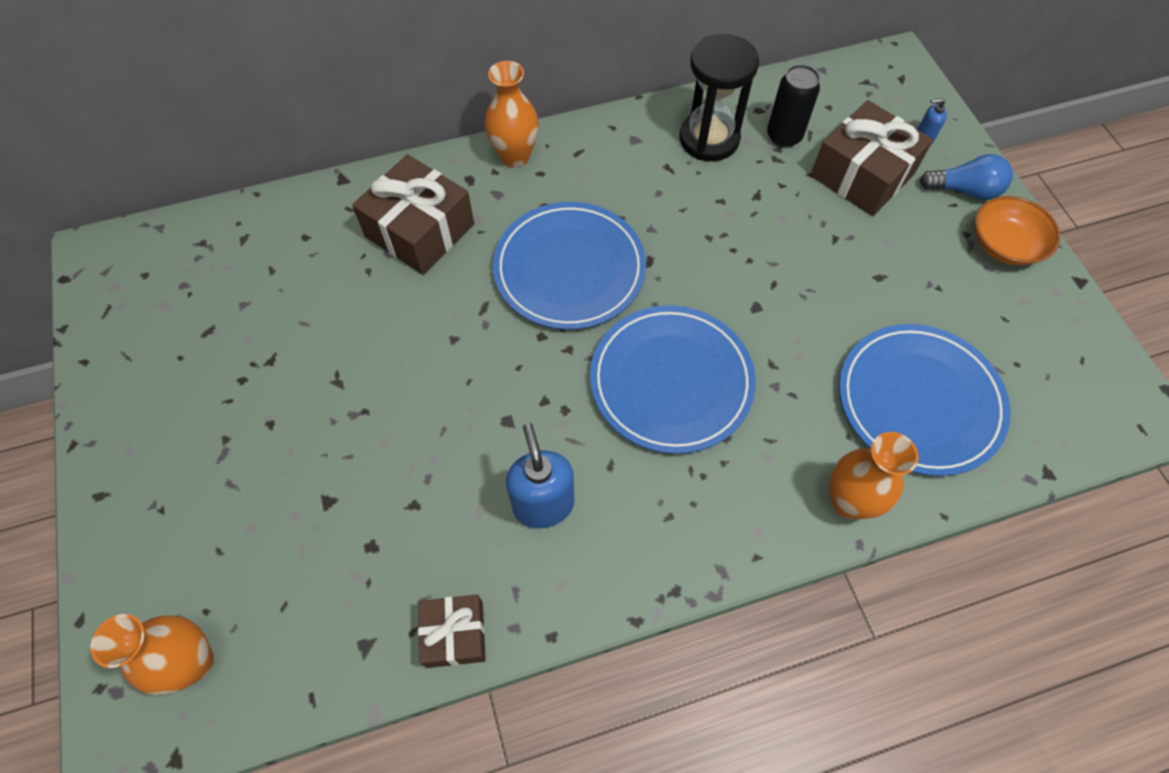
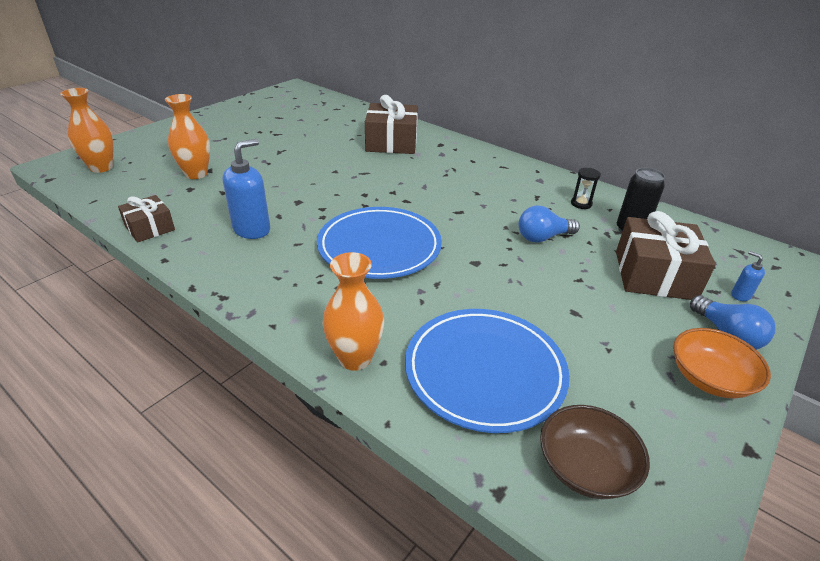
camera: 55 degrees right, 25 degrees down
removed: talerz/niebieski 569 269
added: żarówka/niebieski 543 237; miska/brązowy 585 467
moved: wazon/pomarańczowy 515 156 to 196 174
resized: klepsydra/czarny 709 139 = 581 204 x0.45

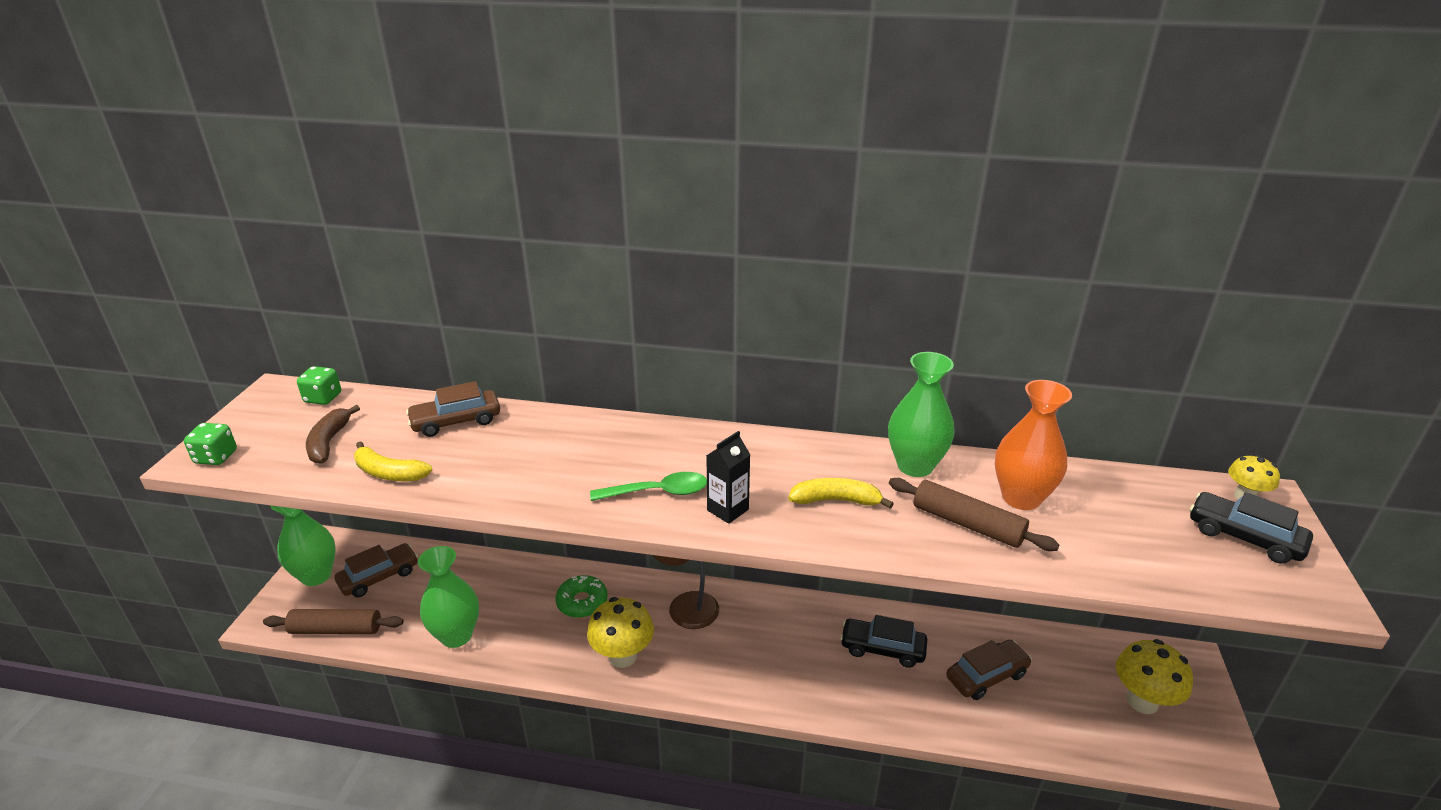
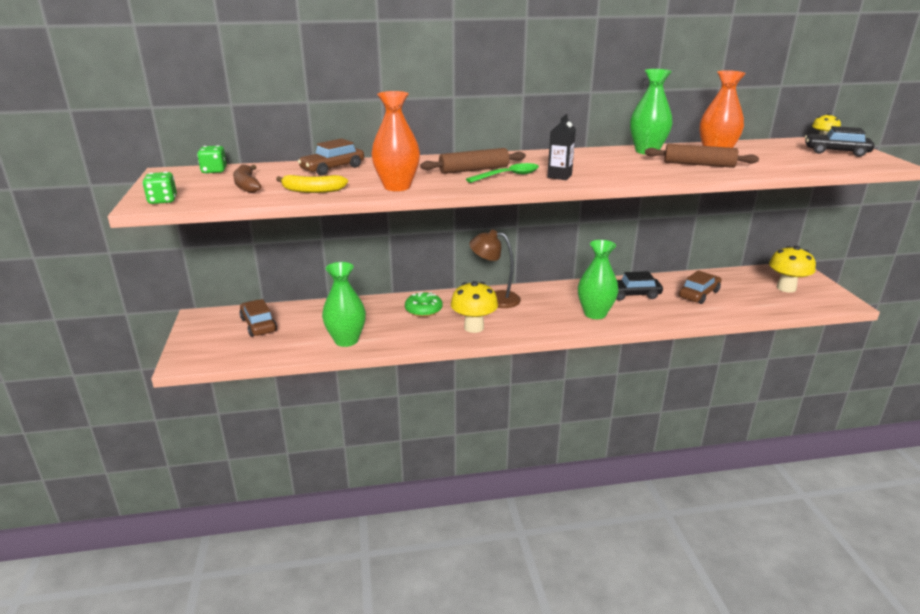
camera: 20 degrees left, 5 degrees down
removed: banan/żółty 836 500
added: wazon/pomarańczowy 397 187
moved: wałek do ciasta/brązowy 336 630 to 474 170; wazon/zielony 316 575 to 595 313
turned: samochód/brązowy 379 577 = 258 325 60 degrees counterclockwise

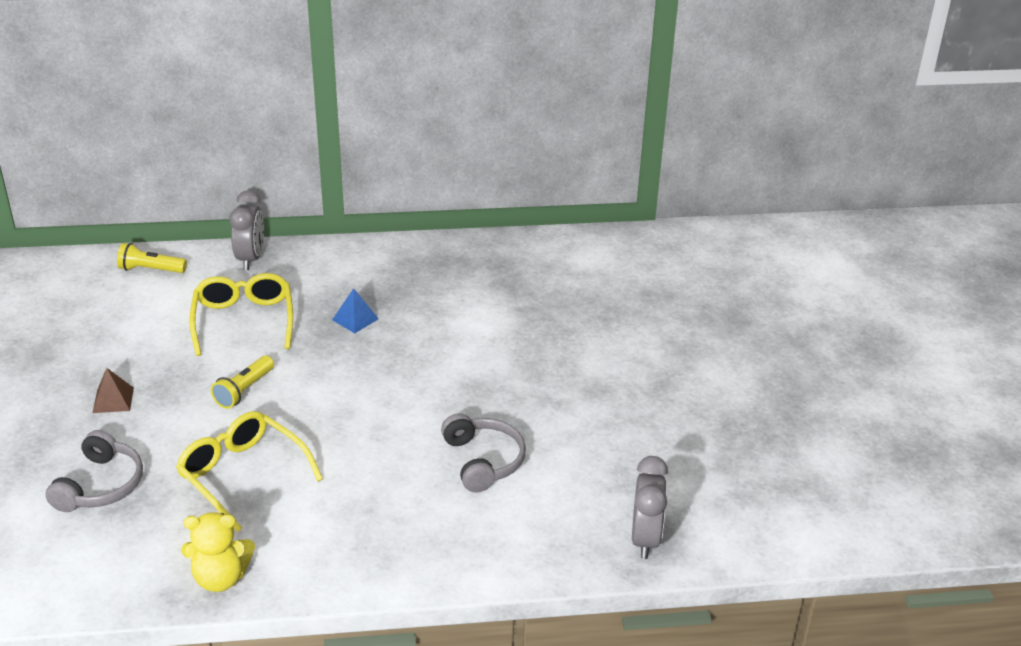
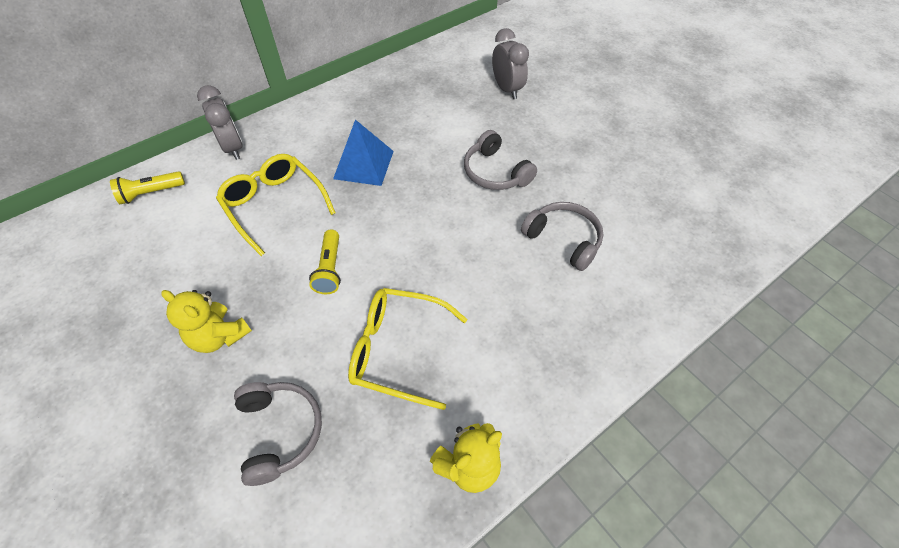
camera: 30 degrees left, 20 degrees up
added: słuchawki/szary 495 172
moved: budzik/szary 645 539 to 507 89
replaced: piramida/brązowy 113 400 to miś/żółty 219 336
resized: piramida/niebieski 355 319 = 363 164 x1.71

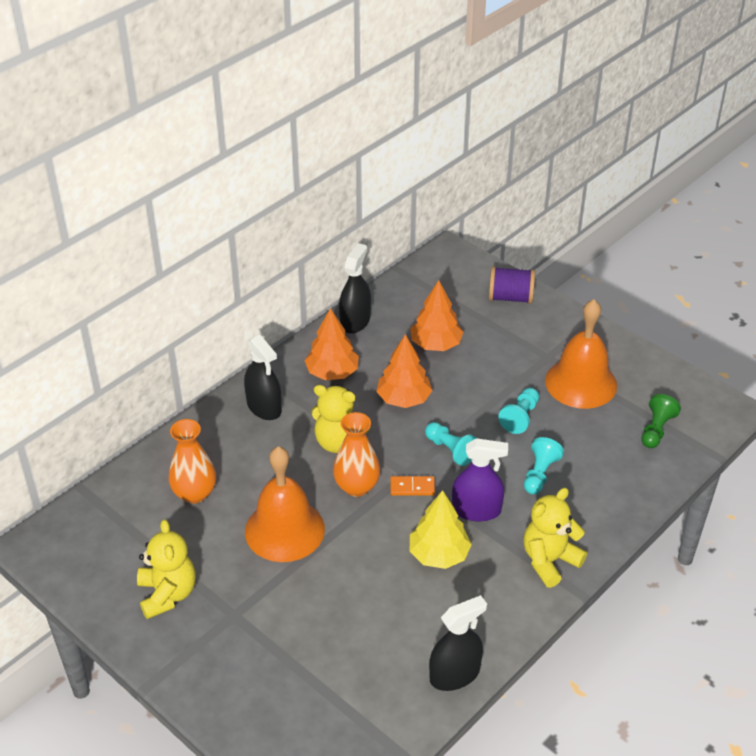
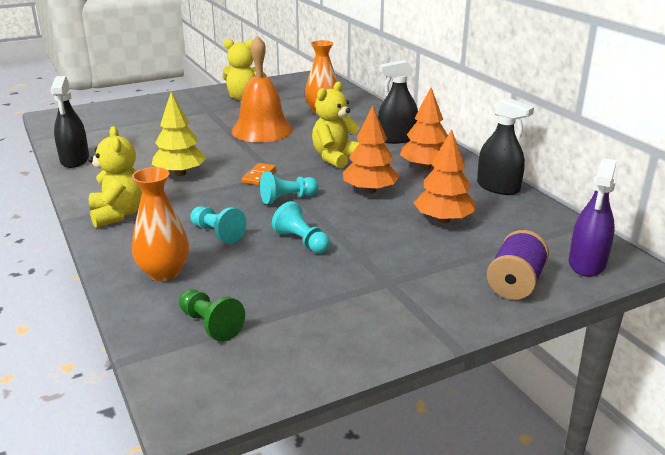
camera: 110 degrees right, 15 degrees down
removed: dzwonek/pomarańczowy 581 383
moved: wazon/pomarańczowy 356 486 to 164 272; spryskiwacz/fioletowy 476 510 to 587 263

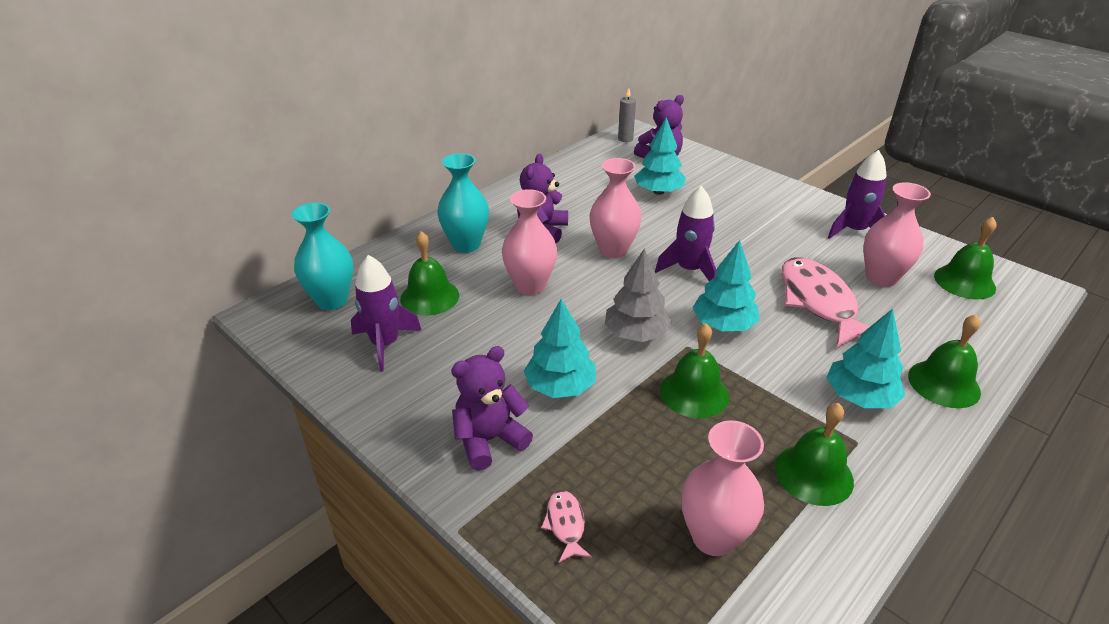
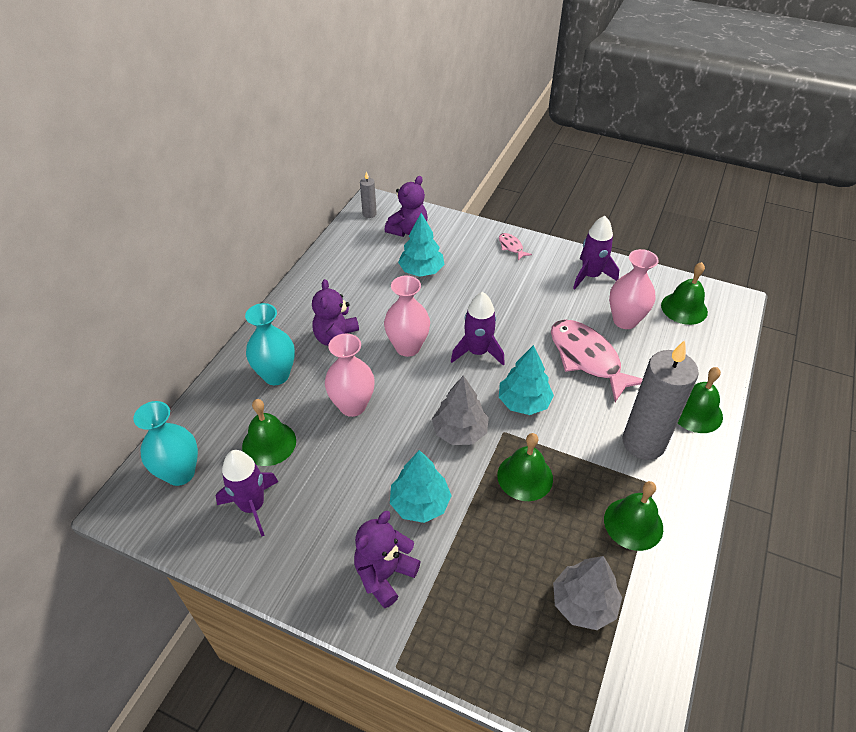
camera: 20 degrees left, 10 degrees up
moved: ryba/różowy 565 524 to 511 247
replaced: wazon/różowy 713 537 to drzewko/szary 583 603; drzewko/turkusowy 859 397 to świeca/szary 643 443

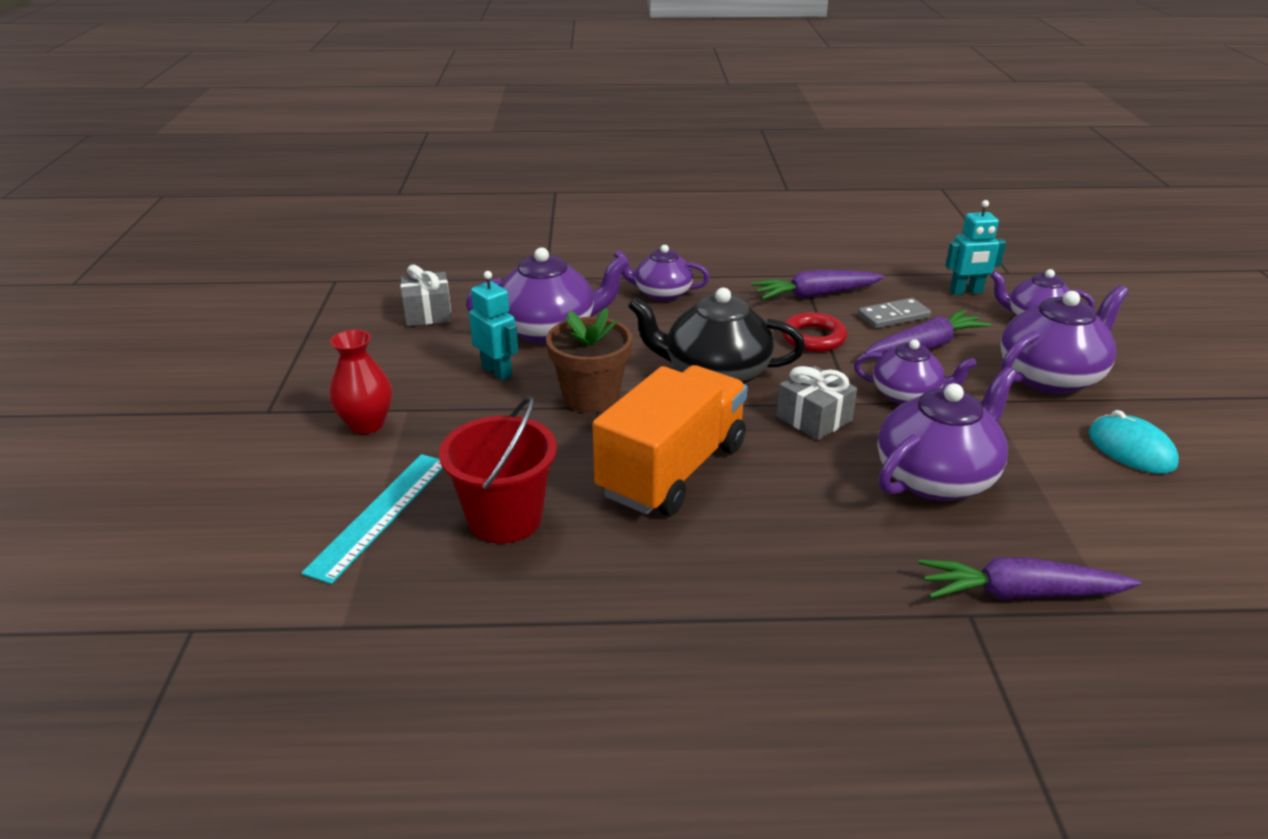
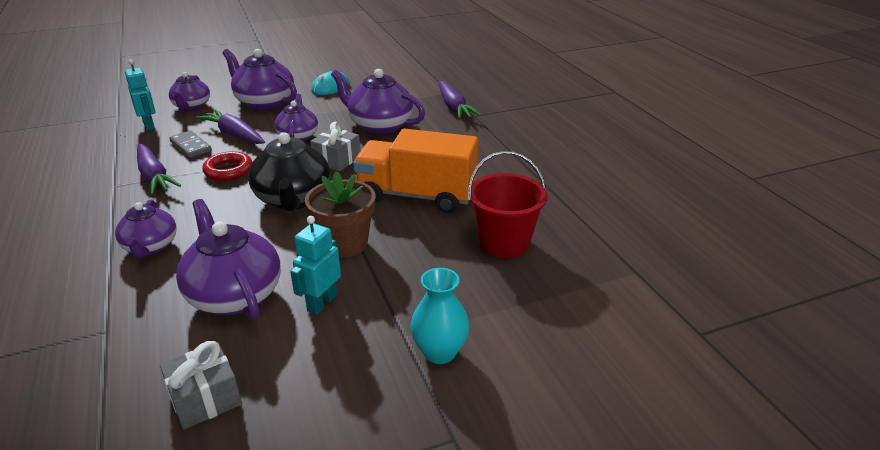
camera: 110 degrees left, 0 degrees up
removed: linijka/turkusowy 380 514
recoloured: wazon/czerwony 366 424 to wazon/turkusowy 440 352

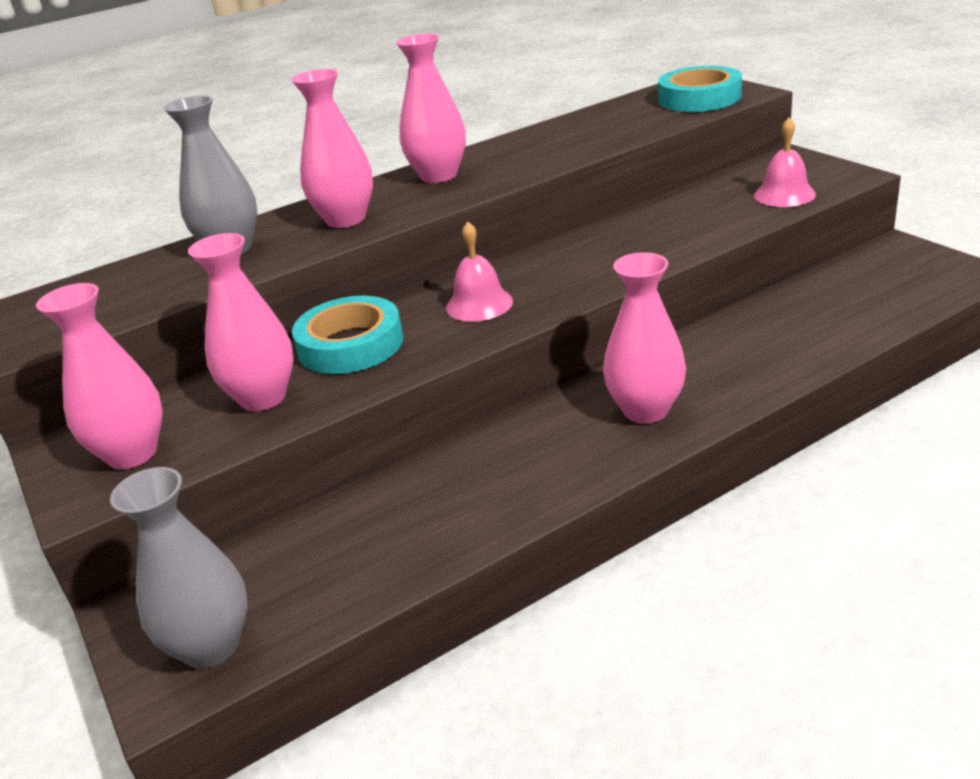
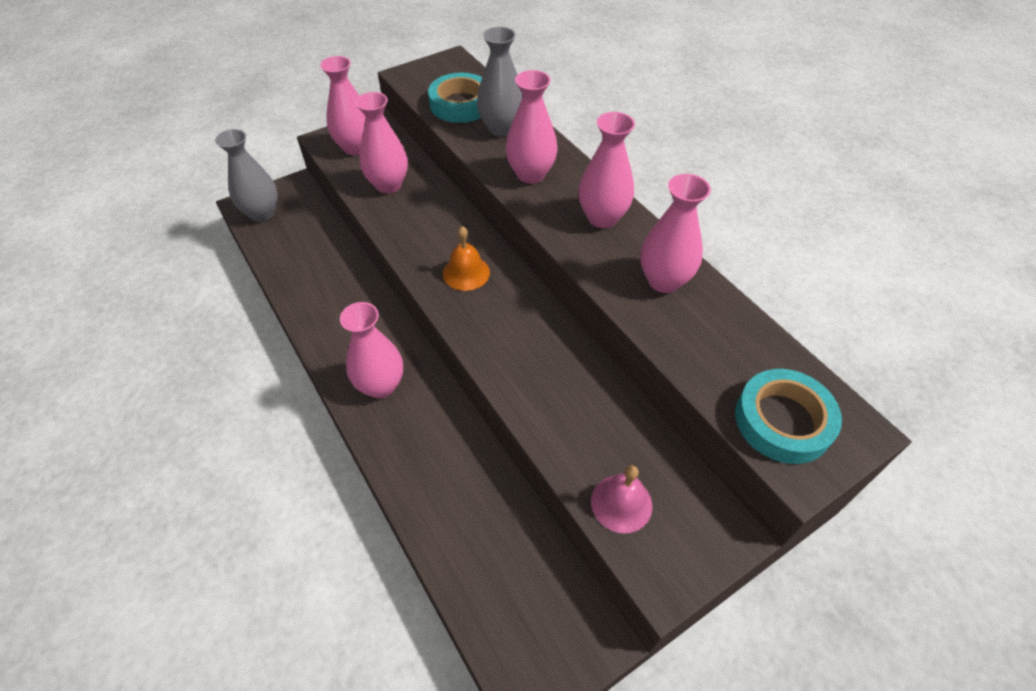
camera: 85 degrees right, 20 degrees up
added: wazon/różowy 664 281
moved: taśma klejąca/turkusowy 350 345 to 460 104
recoloured: dzwonek/różowy 479 304 to dzwonek/pomarańczowy 466 273

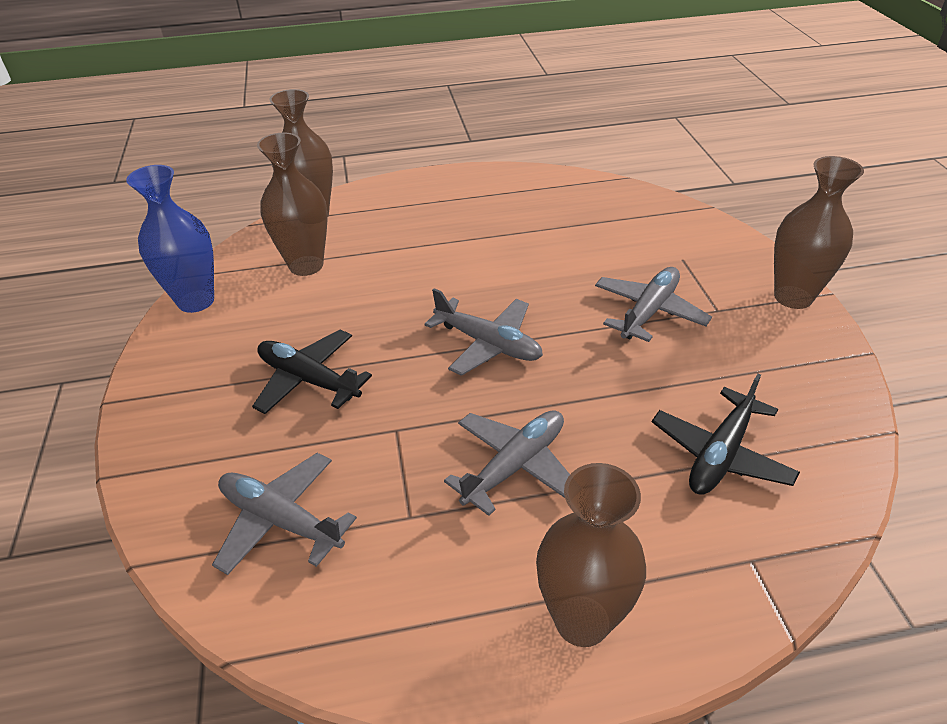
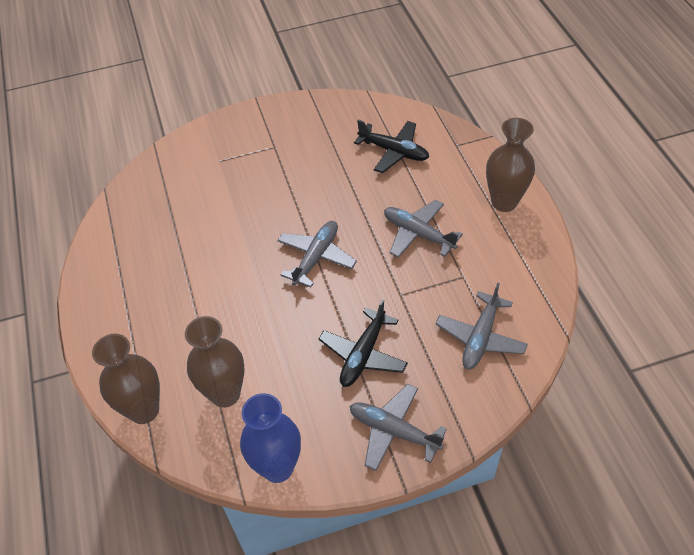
camera: 95 degrees left, 10 degrees up
removed: wazon/brązowy 793 297
moved: samolot/szary 649 311 to 393 431

